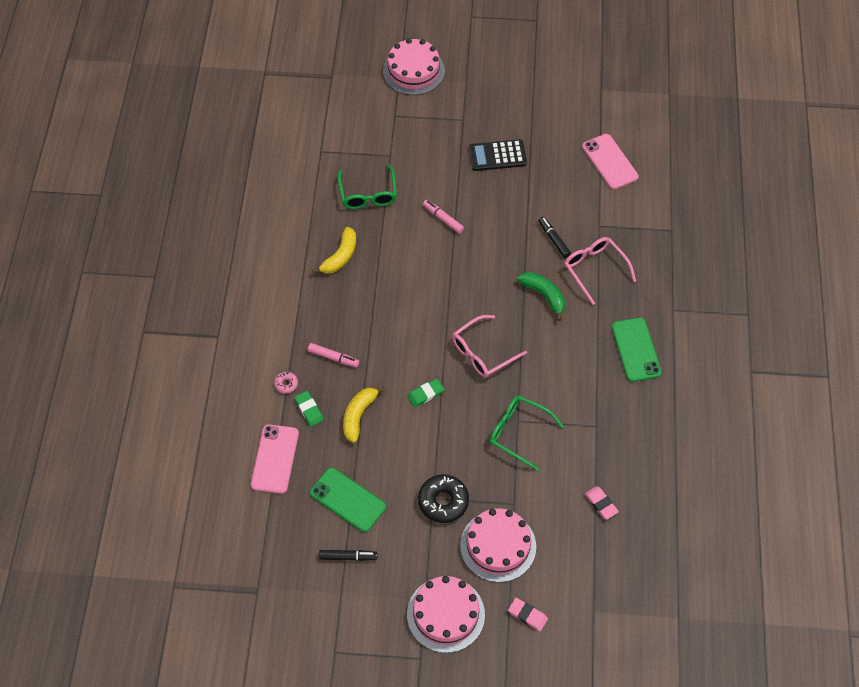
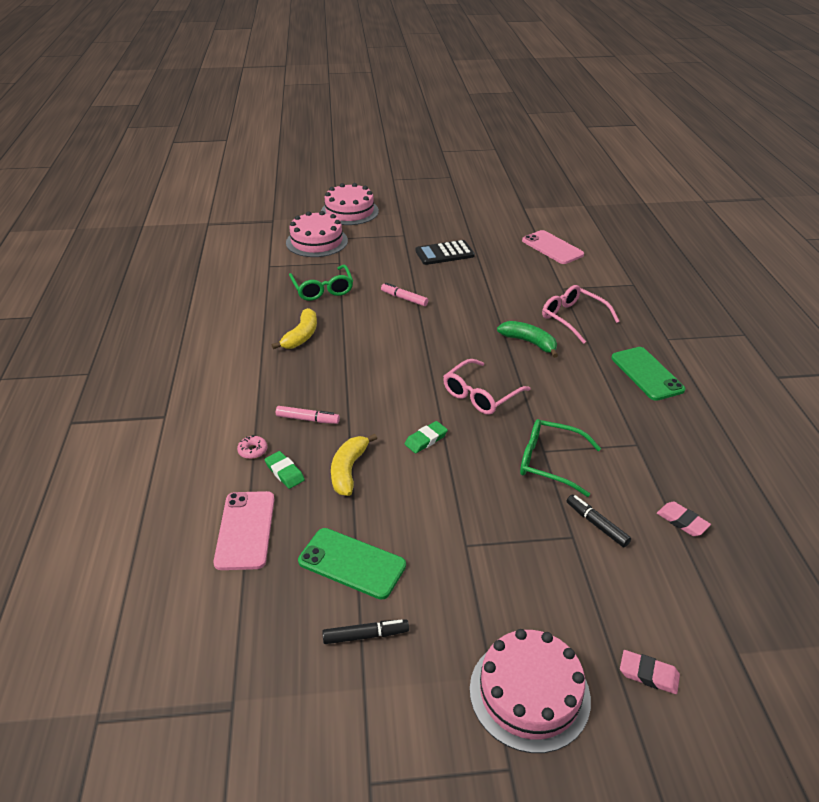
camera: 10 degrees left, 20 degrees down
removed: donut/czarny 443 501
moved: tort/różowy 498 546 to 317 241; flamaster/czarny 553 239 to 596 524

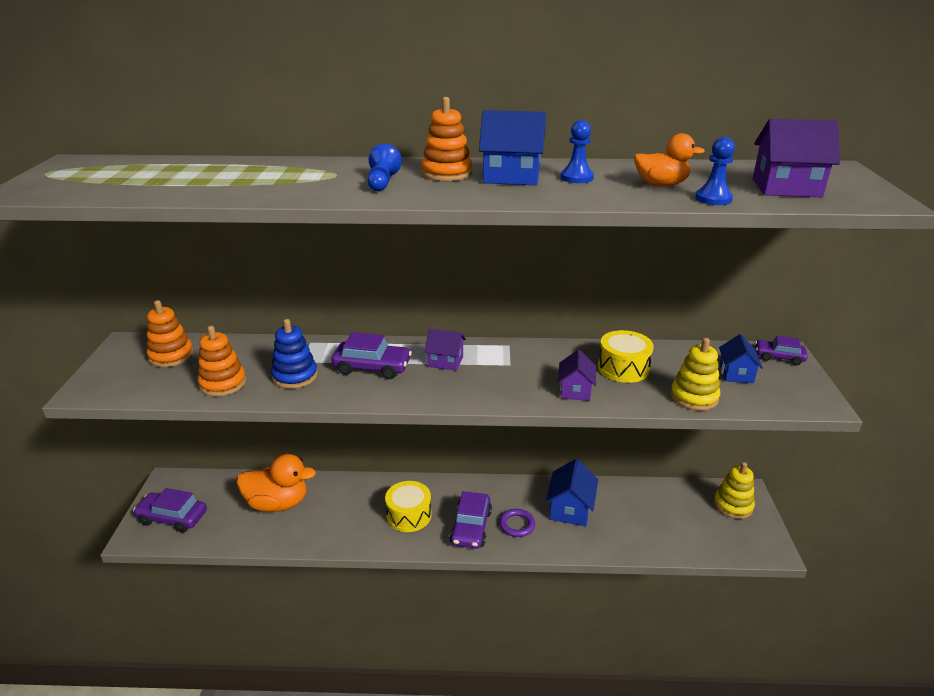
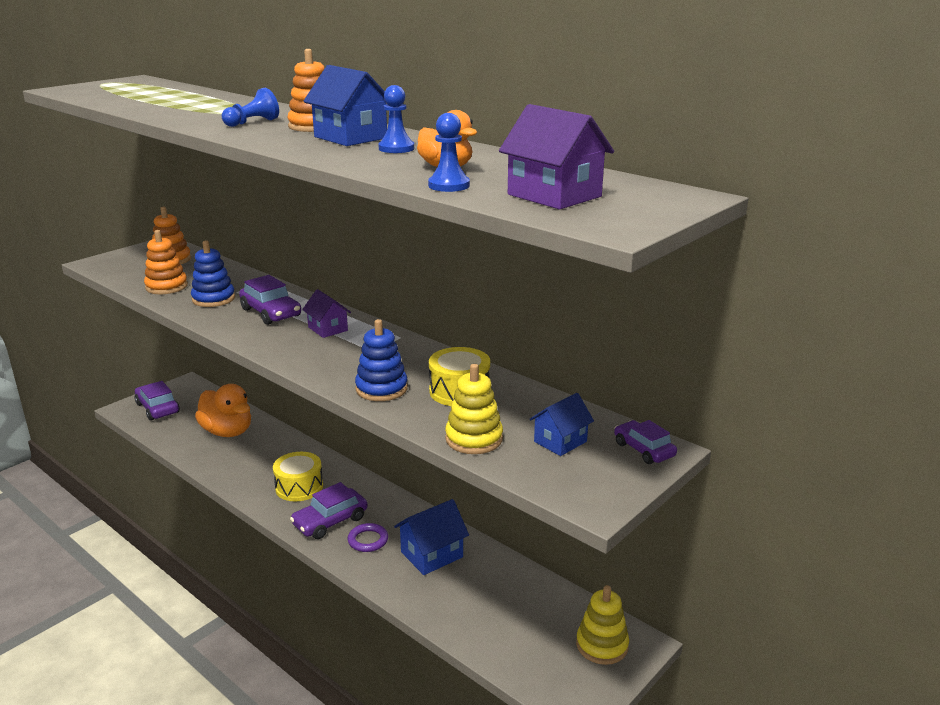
camera: 40 degrees right, 5 degrees down
replaced: domek/fioletowy 575 390 to zabawka nakładanka/niebieski 381 389

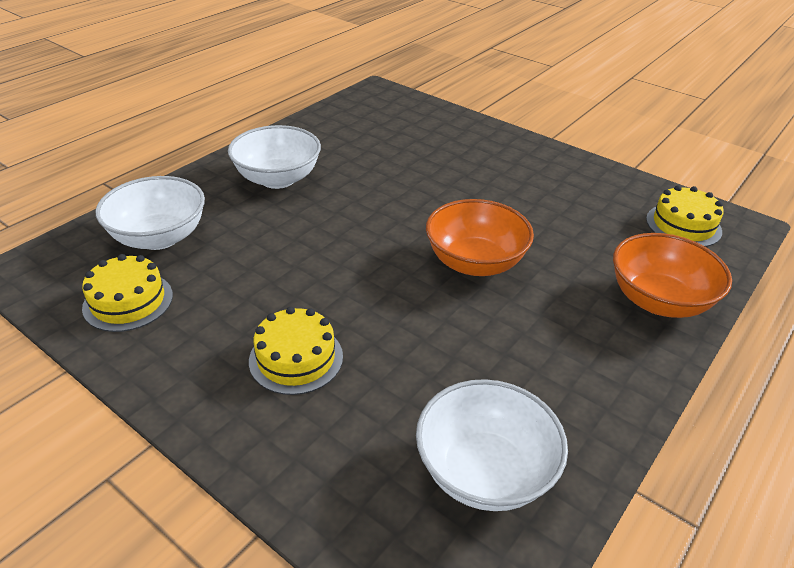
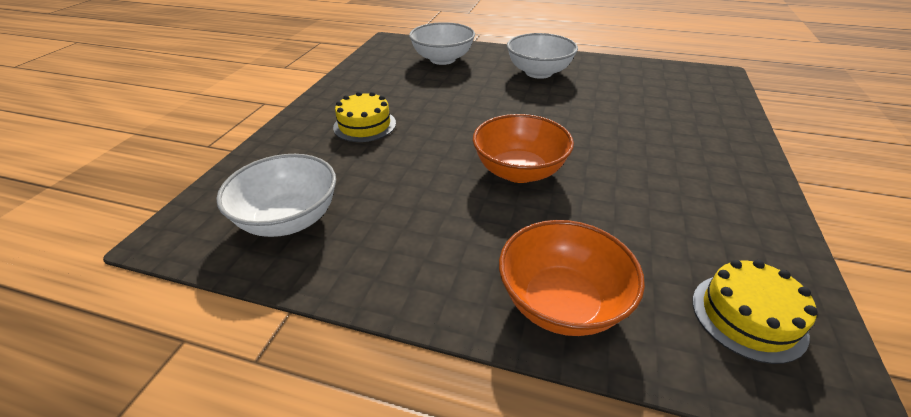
camera: 70 degrees right, 0 degrees up
removed: tort/żółty 128 301

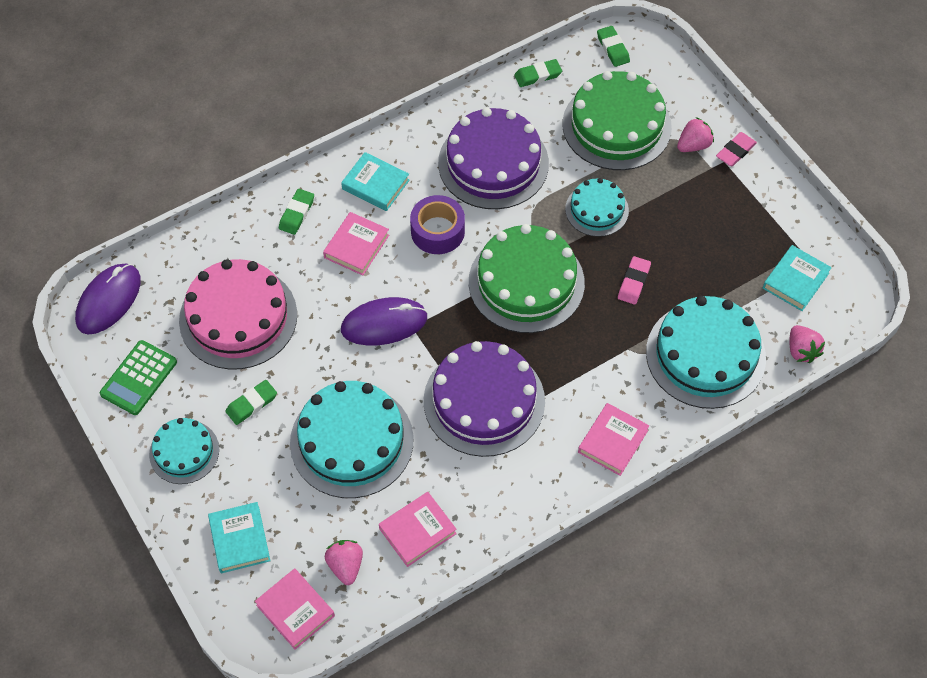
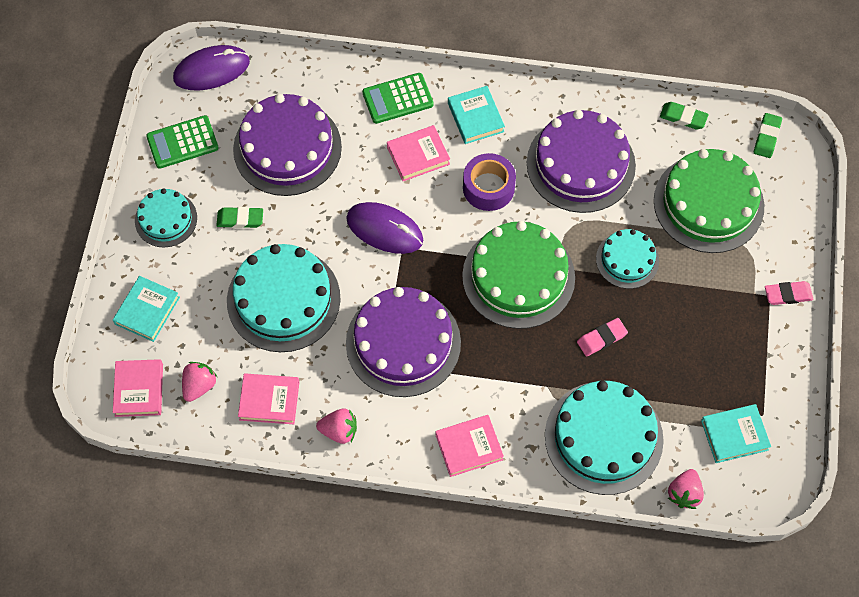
camera: 40 degrees right, 5 degrees up
moved: truskawka/różowy 693 145 to 339 431
replaced: gumka do mazania/zielony 296 213 to kalkulator/zielony 397 99
recoloured: tort/różowy 238 317 to tort/fioletowy 287 148

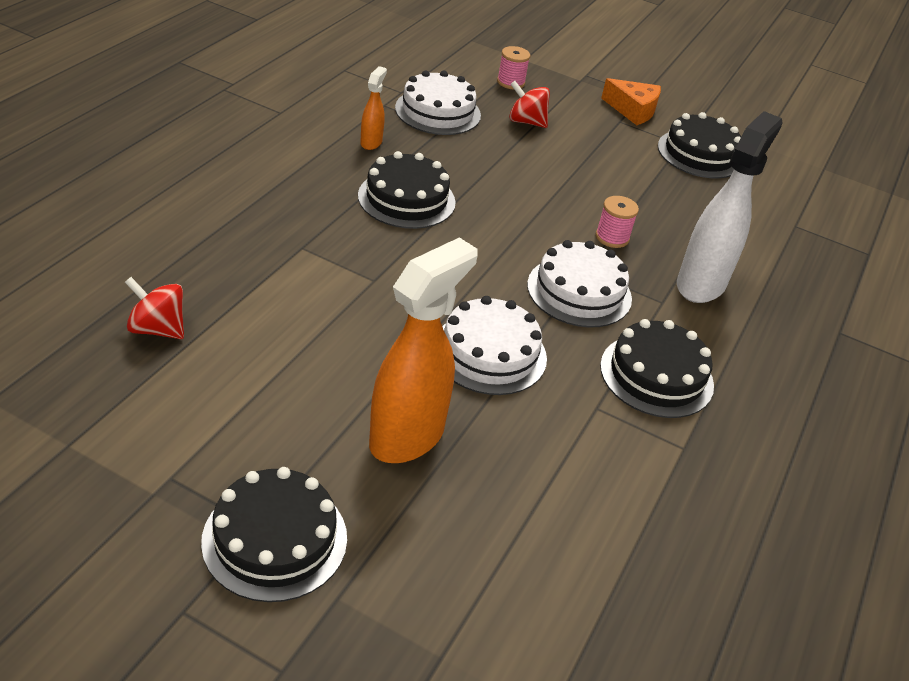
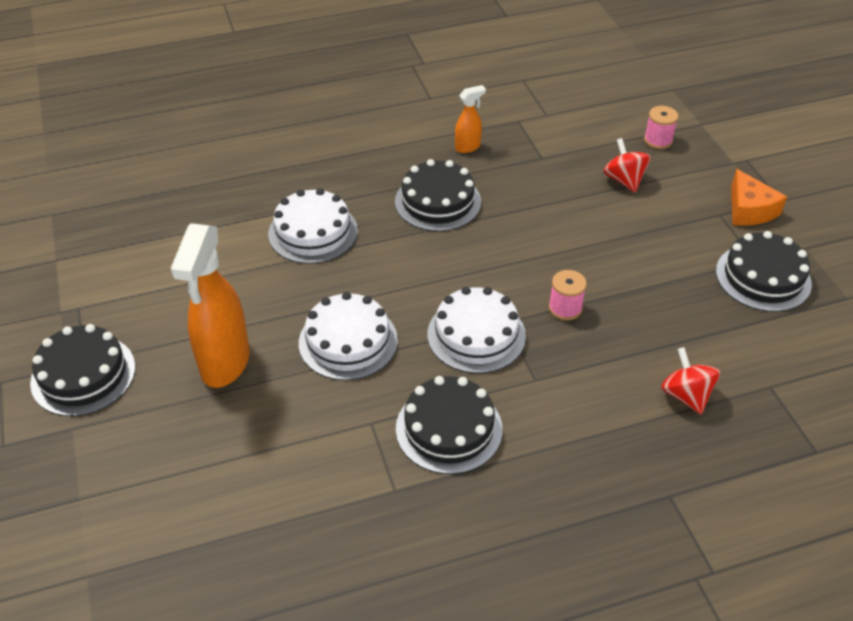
camera: 50 degrees right, 5 degrees up
removed: spryskiwacz/biały 701 284
moved: bączek/czerwony 157 329 to 686 395; tort/biały 438 111 to 313 232
turned: spryskiwacz/pomarańczowy 408 437 = 225 363 105 degrees clockwise

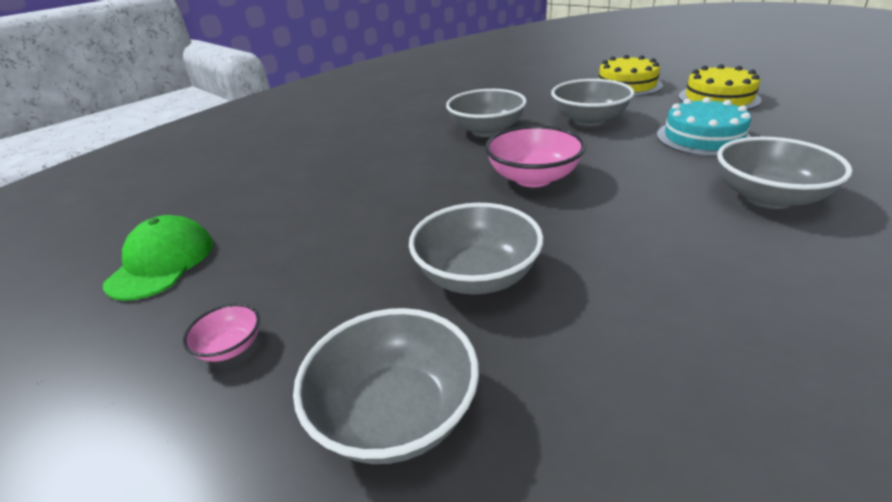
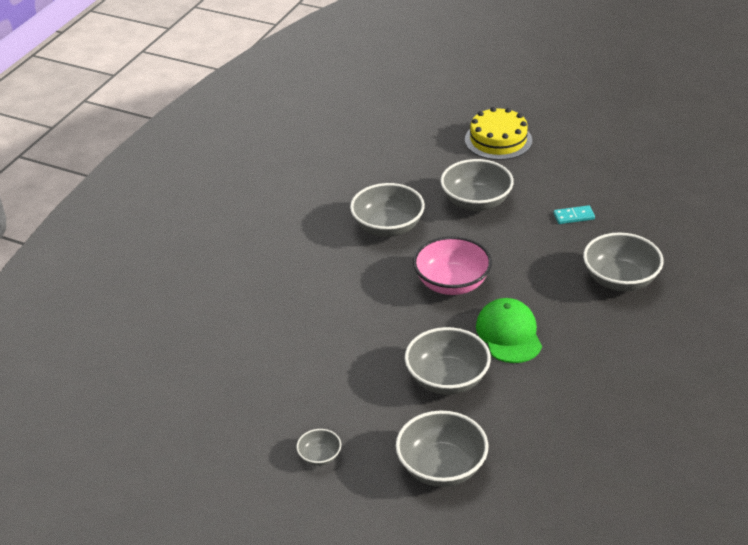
camera: 20 degrees left, 5 degrees up
removed: tort/żółty 718 98
moved: czapka/zielony 162 262 to 509 334
replaced: tort/turkusowy 703 137 to kostka domina/turkusowy 573 216
recoloured: miska/różowy 231 347 to miska/szary 319 456

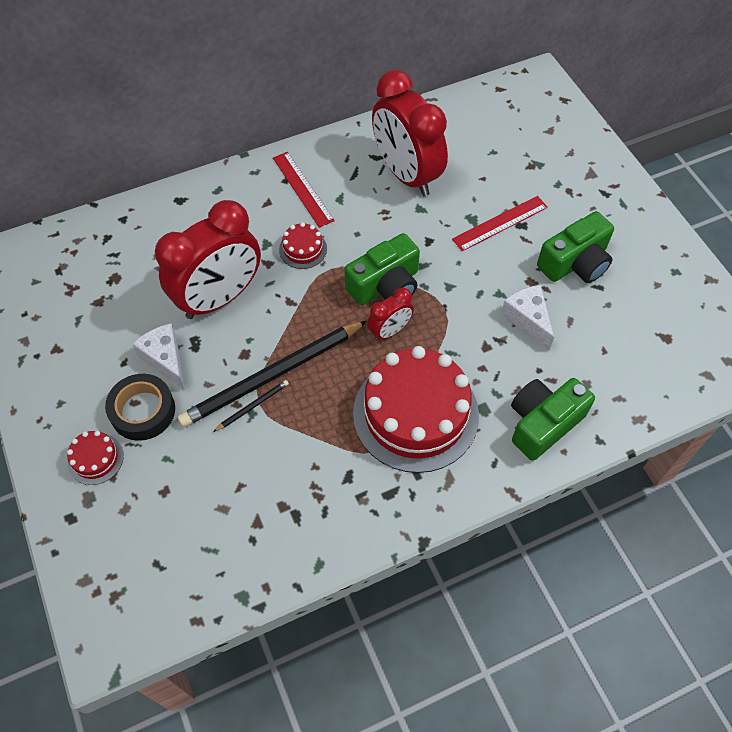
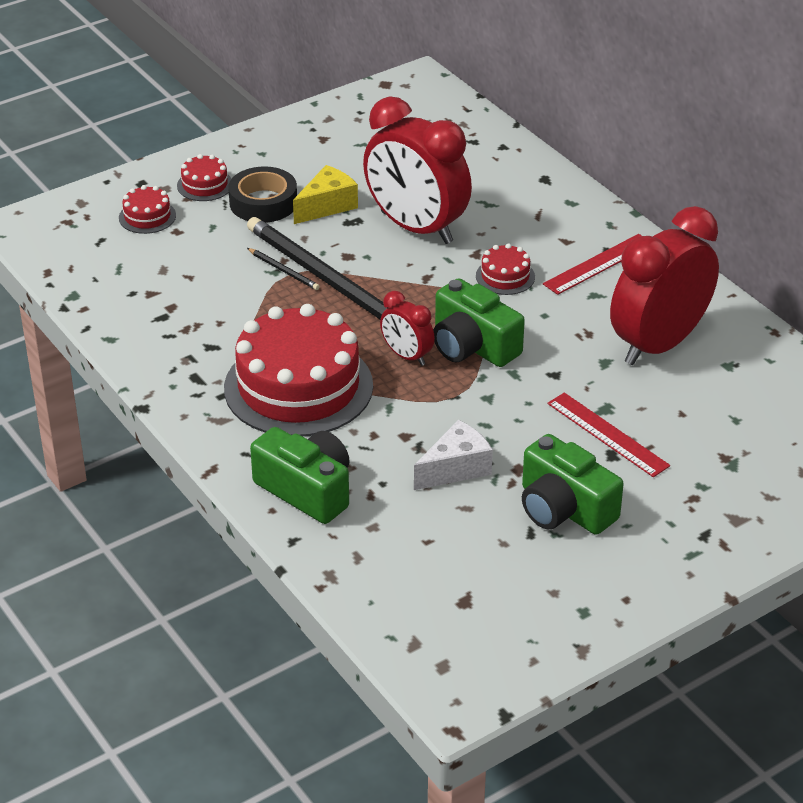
camera: 80 degrees right, 20 degrees down
added: tort/czerwony 147 216
recoloured: ser/biały 165 360 to ser/żółty 327 206

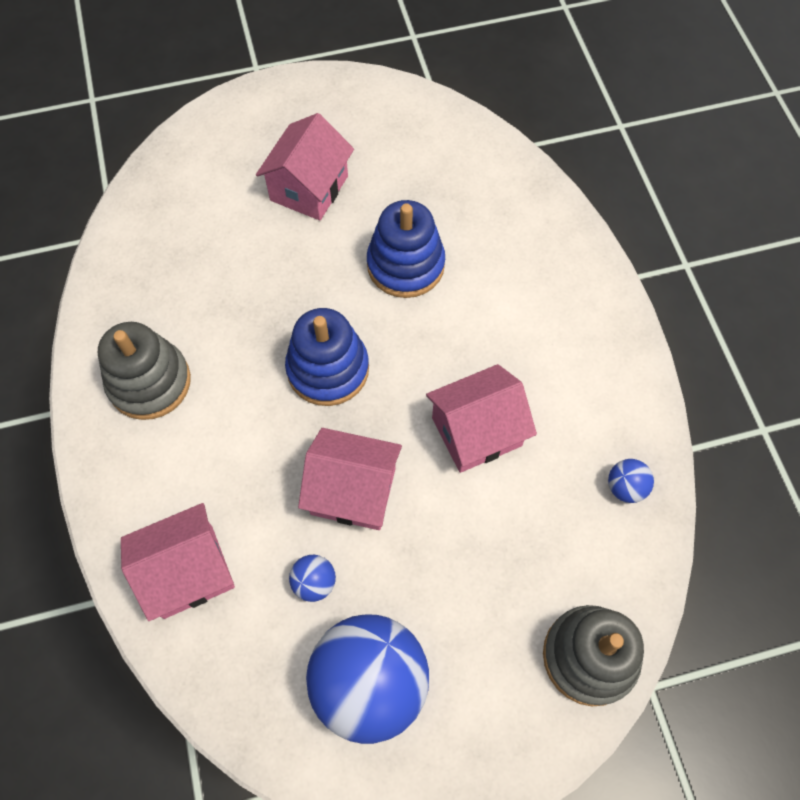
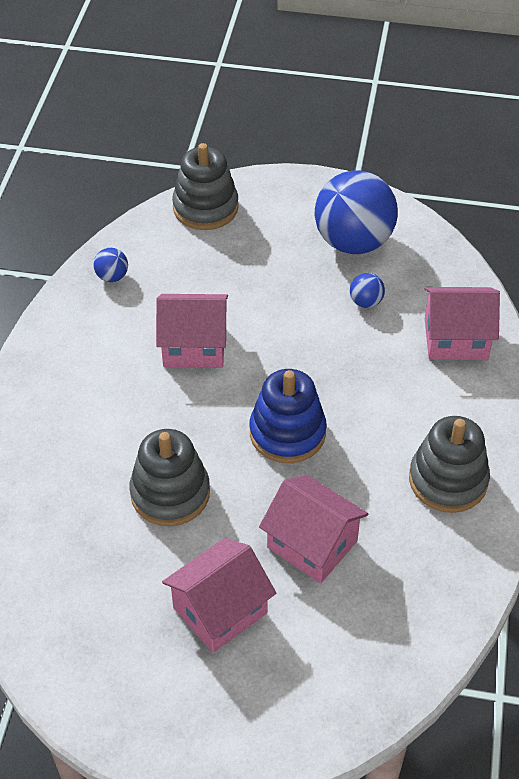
camera: 155 degrees left, 15 degrees down
moved: domek/różowy 353 491 to 312 544
recoloured: zabawka nakładanka/niebieski 405 265 to zabawka nakładanka/szary 170 493

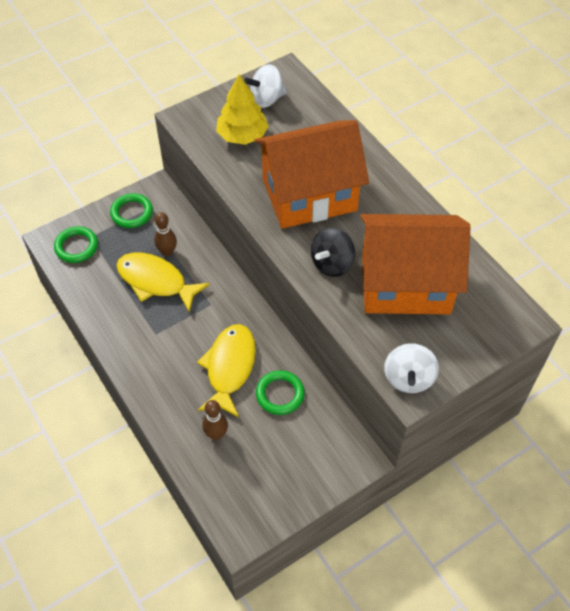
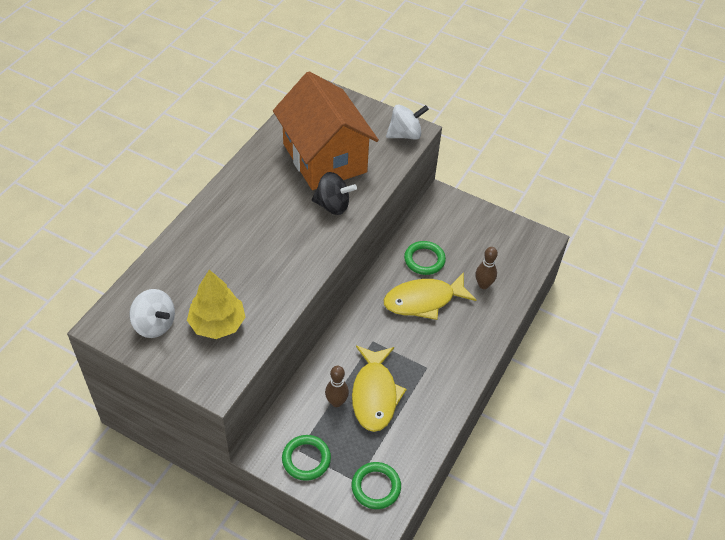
camera: 120 degrees left, 5 degrees down
removed: domek/pomarańczowy 309 195

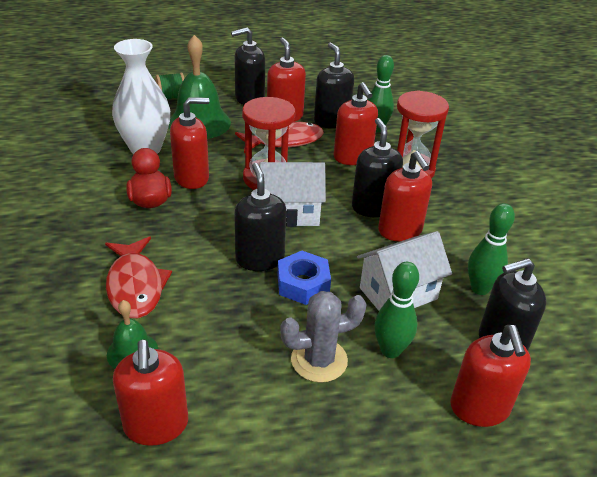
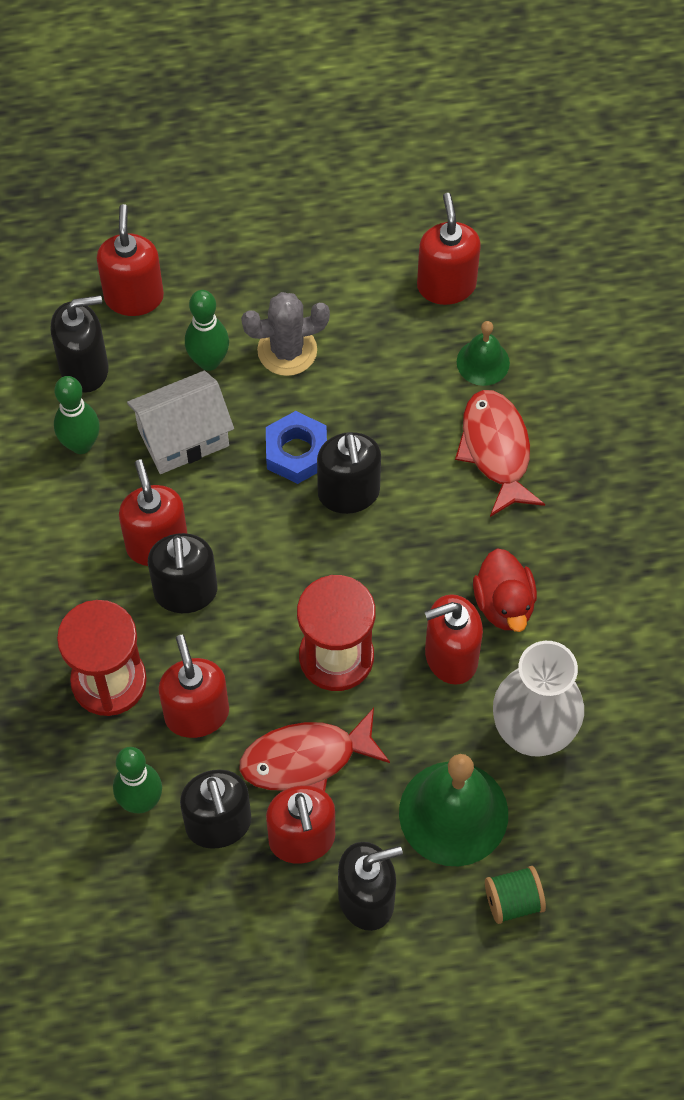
camera: 175 degrees left, 25 degrees up
removed: domek/biały 290 213

